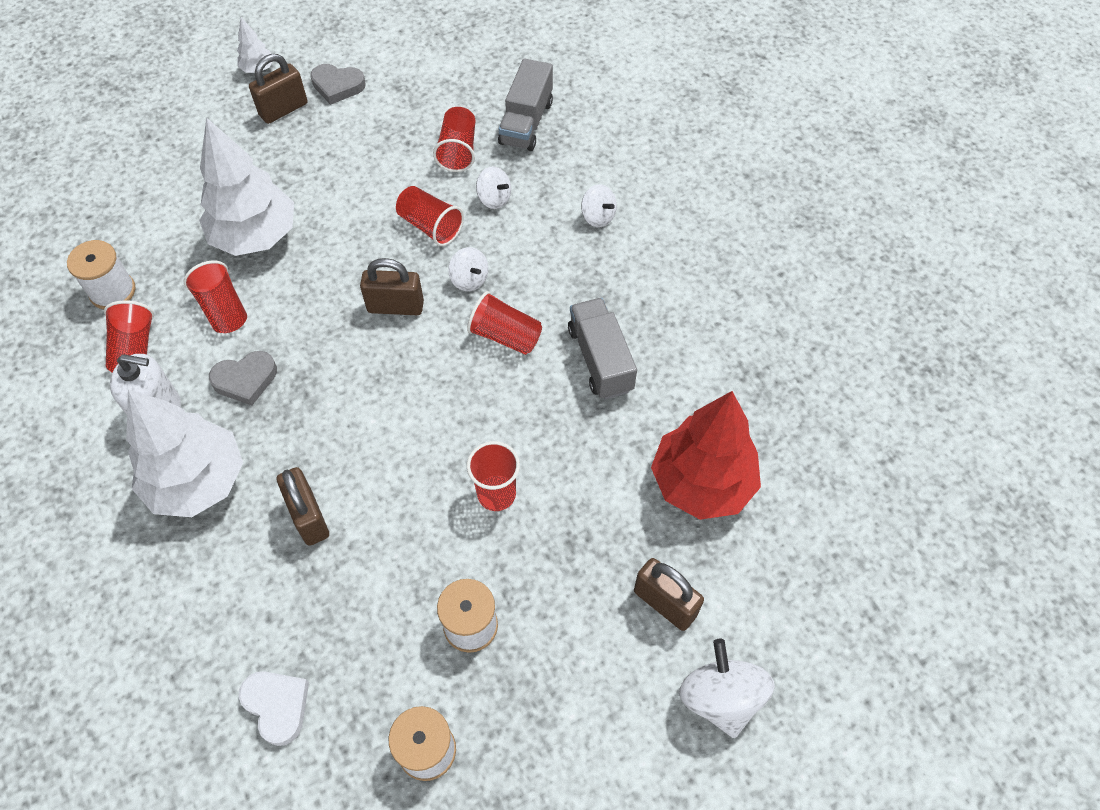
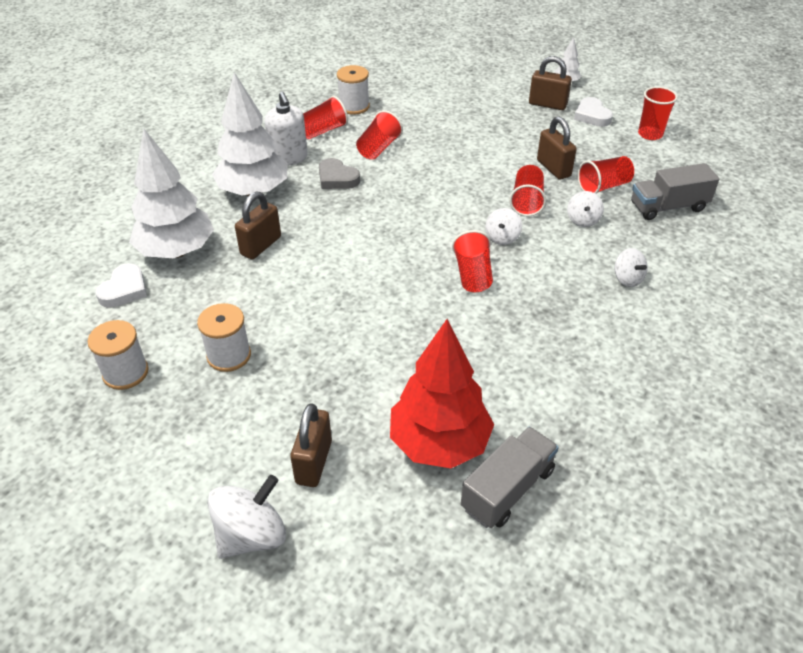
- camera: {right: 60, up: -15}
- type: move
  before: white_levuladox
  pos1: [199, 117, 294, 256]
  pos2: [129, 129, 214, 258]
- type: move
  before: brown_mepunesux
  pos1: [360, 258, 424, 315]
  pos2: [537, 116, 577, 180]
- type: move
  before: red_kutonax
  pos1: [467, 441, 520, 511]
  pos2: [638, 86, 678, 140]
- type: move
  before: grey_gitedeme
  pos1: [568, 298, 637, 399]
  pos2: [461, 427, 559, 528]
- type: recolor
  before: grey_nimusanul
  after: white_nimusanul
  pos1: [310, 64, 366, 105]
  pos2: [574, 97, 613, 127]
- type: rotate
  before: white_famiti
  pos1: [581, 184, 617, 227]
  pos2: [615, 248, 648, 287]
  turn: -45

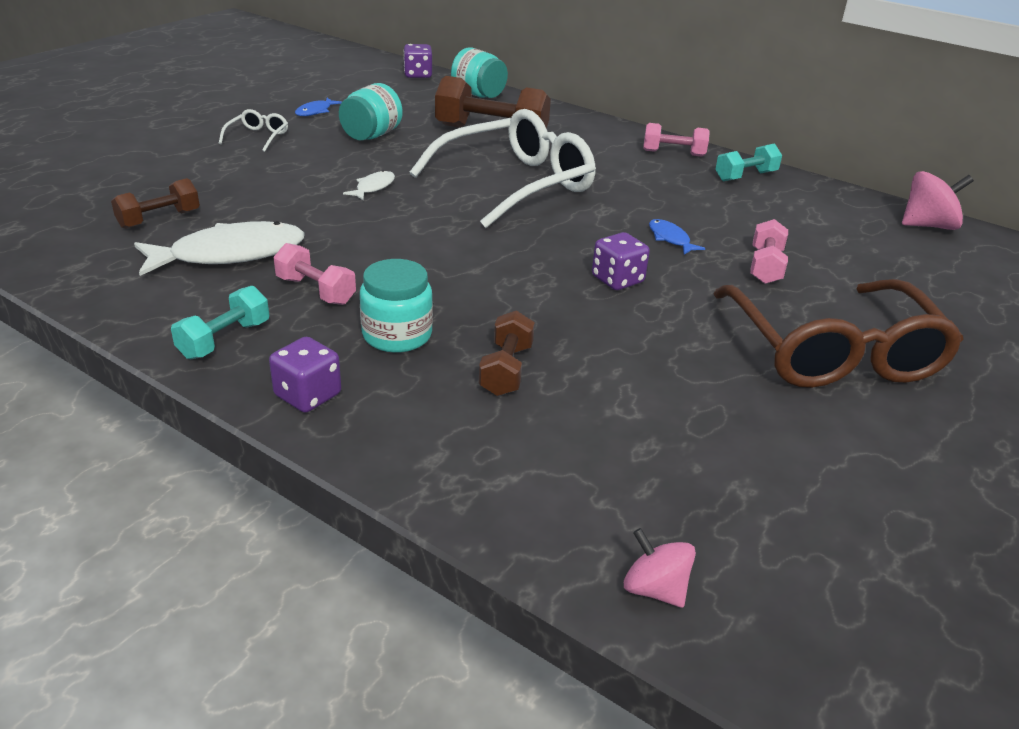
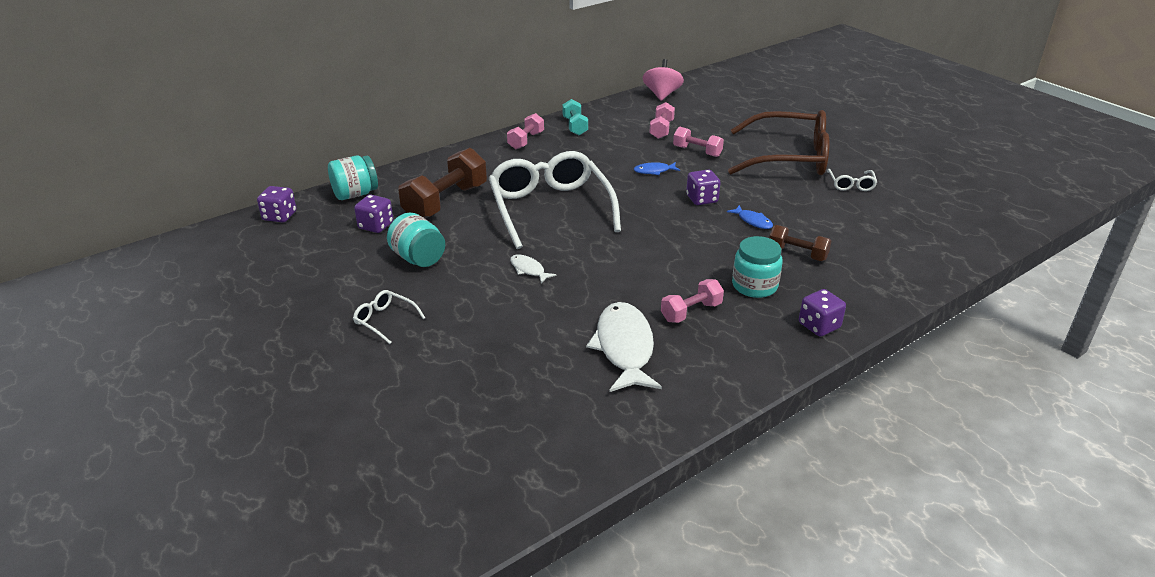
- camera: {right: -70, up: 0}
- type: delete
  before: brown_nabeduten
  pos1: [111, 178, 200, 229]
- type: delete
  before: turquoise_nabeduten
  pos1: [171, 286, 269, 359]
- type: delete
  before: pink_famiti
  pos1: [624, 528, 696, 608]
- type: insert
  after: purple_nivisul
  pos2: [354, 195, 393, 233]
- type: insert
  after: pink_nabeduten
  pos2: [649, 102, 675, 139]
- type: insert
  after: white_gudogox
  pos2: [827, 169, 877, 191]
- type: move
  before: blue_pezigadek
  pos1: [295, 98, 342, 116]
  pos2: [727, 205, 773, 229]

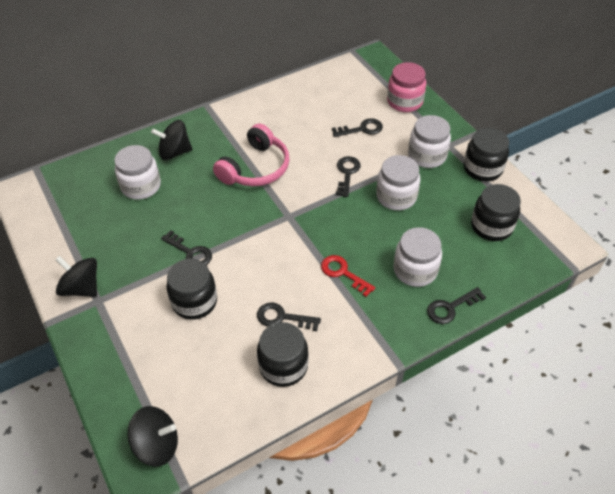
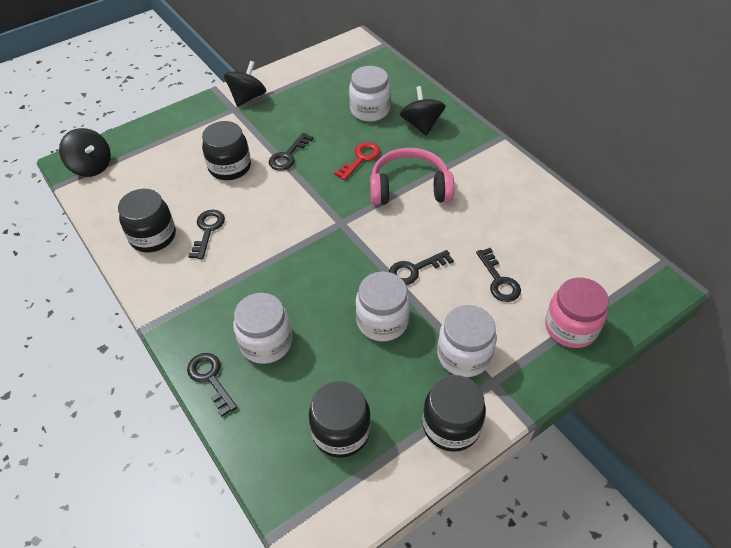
- camera: {right: 85, up: 0}
- type: move
  before: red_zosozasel
  pos1: [321, 255, 375, 297]
  pos2: [334, 142, 381, 180]
- type: rotate
  before: black_famiti
  pos1: [127, 406, 178, 467]
  pos2: [59, 128, 111, 177]
  turn: -45
- type: rotate
  before: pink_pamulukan
  pos1: [213, 123, 289, 186]
  pos2: [370, 148, 454, 205]
  turn: 150
- type: rotate
  before: black_zosozasel
  pos1: [336, 156, 361, 197]
  pos2: [389, 250, 454, 285]
  turn: 150

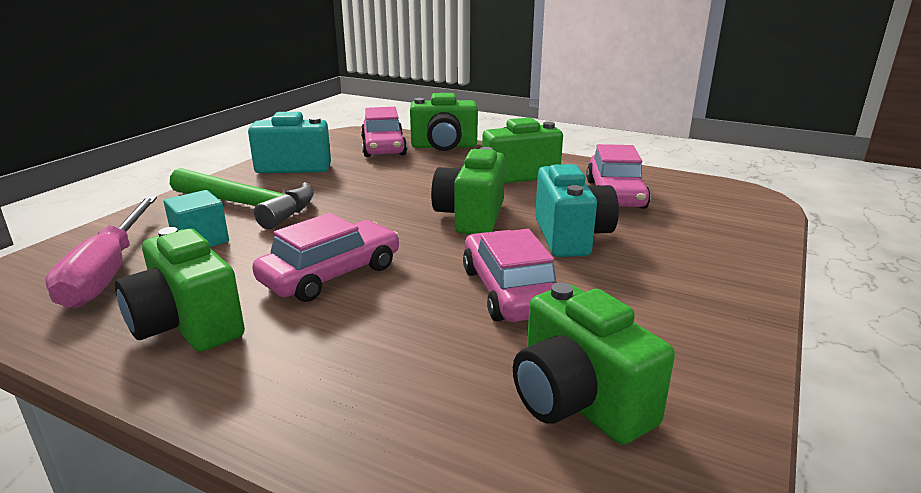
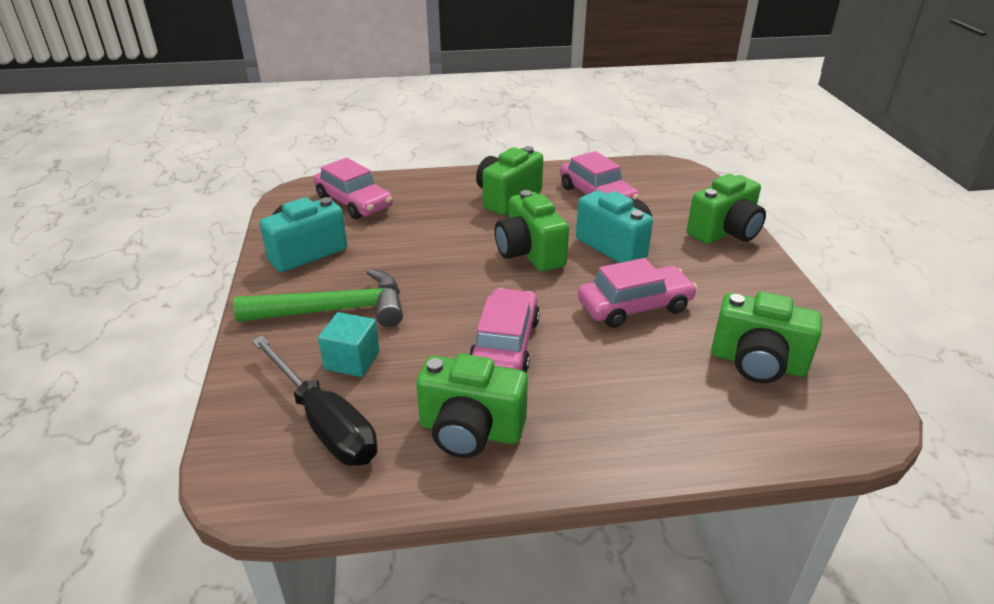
- camera: {right: -35, up: 10}
- type: move
  before: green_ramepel
  pos1: [410, 93, 478, 151]
  pos2: [687, 174, 766, 244]
- type: recolor
  before: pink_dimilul
  after: black_dimilul
  pos1: [45, 196, 157, 308]
  pos2: [252, 336, 377, 465]
- type: rotate
  before: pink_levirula
  pos1: [463, 229, 556, 322]
  pos2: [578, 258, 697, 328]
  turn: 120

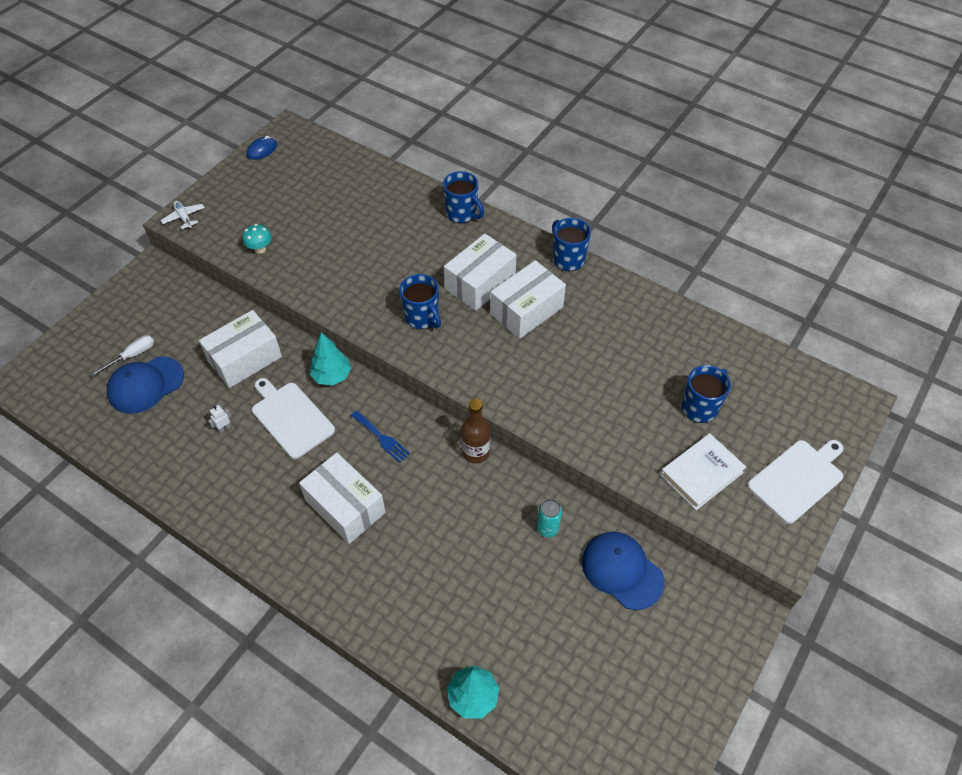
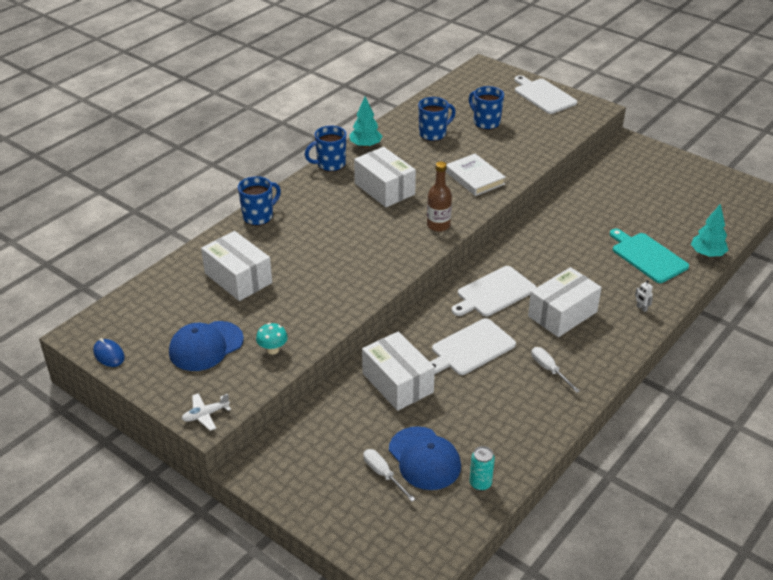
- camera: {right: -85, up: -15}
- type: insert
  after: white_dimilul
  pos2: [531, 347, 580, 393]
- type: insert
  after: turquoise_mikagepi
  pos2: [610, 229, 689, 283]
- type: move
  before: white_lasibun
  pos1: [208, 405, 231, 433]
  pos2: [635, 280, 653, 312]
- type: move
  before: turquoise_levuladox
  pos1: [310, 332, 351, 386]
  pos2: [350, 96, 382, 148]
- type: move
  before: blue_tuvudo
  pos1: [399, 274, 441, 329]
  pos2: [418, 97, 456, 141]
- type: move
  before: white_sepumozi
  pos1: [444, 234, 517, 311]
  pos2: [201, 231, 272, 301]
- type: move
  before: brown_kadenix
  pos1: [461, 399, 491, 463]
  pos2: [427, 161, 452, 232]
- type: move
  before: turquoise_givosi
  pos1: [537, 499, 562, 537]
  pos2: [470, 446, 495, 491]
- type: move
  before: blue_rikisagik
  pos1: [582, 532, 664, 610]
  pos2: [169, 321, 244, 371]
- type: move
  before: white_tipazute
  pos1: [660, 433, 746, 510]
  pos2: [445, 154, 506, 196]
- type: replace
  before: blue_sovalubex
  after: white_mikagepi
  pos1: [351, 410, 410, 463]
  pos2: [452, 266, 537, 316]

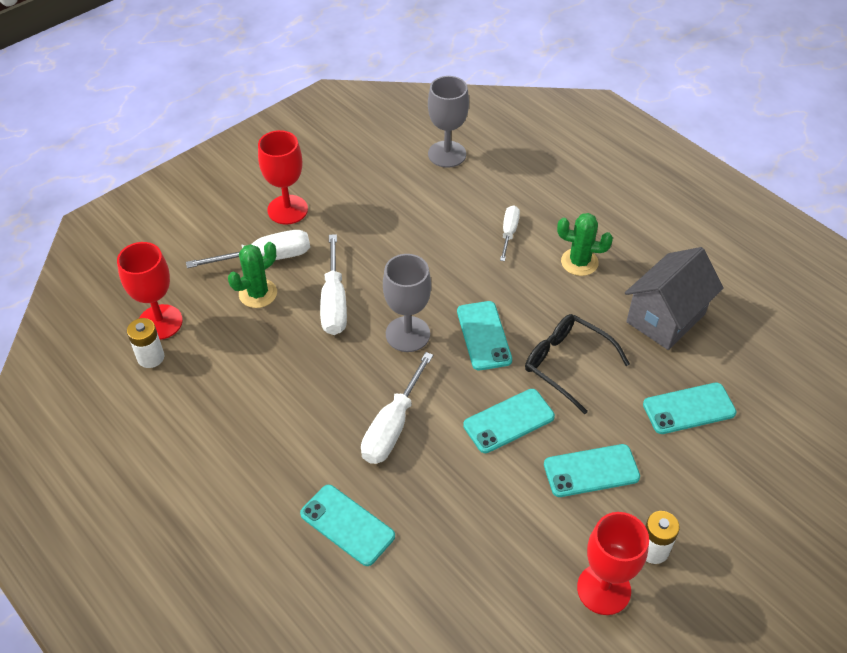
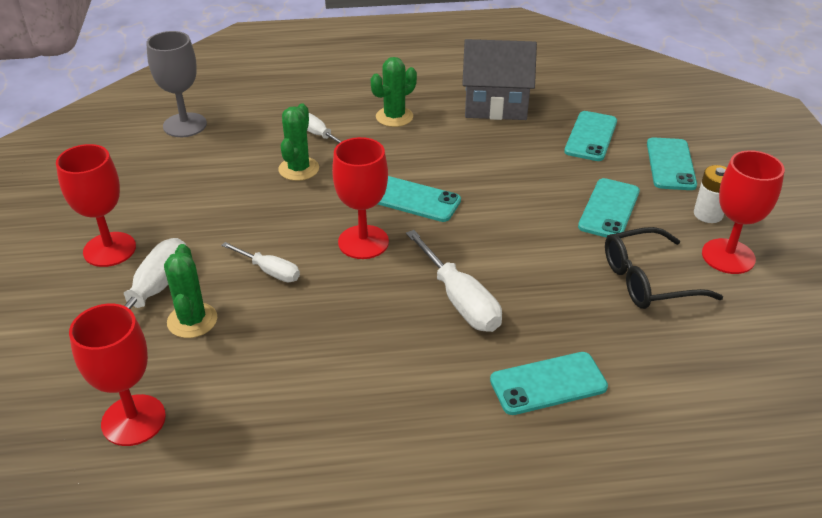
- camera: {right: -55, up: -10}
- type: delete
  before: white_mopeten
  pos1: [127, 318, 164, 368]
- type: insert
  after: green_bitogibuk
  pos2: [278, 103, 319, 181]
- type: move
  before: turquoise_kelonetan
  pos1: [463, 389, 555, 453]
  pos2: [647, 137, 697, 190]
- type: move
  before: black_gudogox
  pos1: [525, 314, 630, 414]
  pos2: [605, 227, 723, 309]
- type: recolor
  before: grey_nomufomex
  after: red_nomufomex
  pos1: [383, 254, 431, 352]
  pos2: [332, 137, 389, 259]
- type: rotate
  before: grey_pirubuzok
  pos1: [625, 247, 724, 350]
  pos2: [462, 39, 537, 120]
  turn: -75
- type: resize
  before: white_dimilul
  pos1: [320, 234, 347, 335]
  pos2: [221, 242, 300, 282]
  scale: 0.61

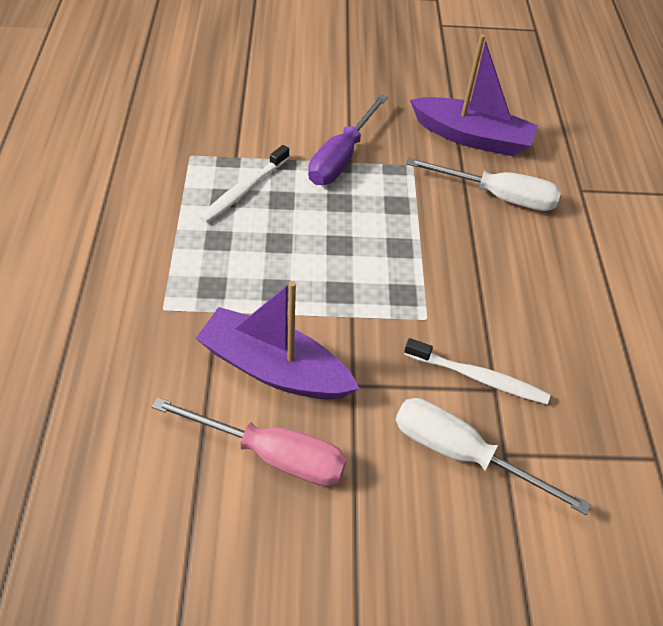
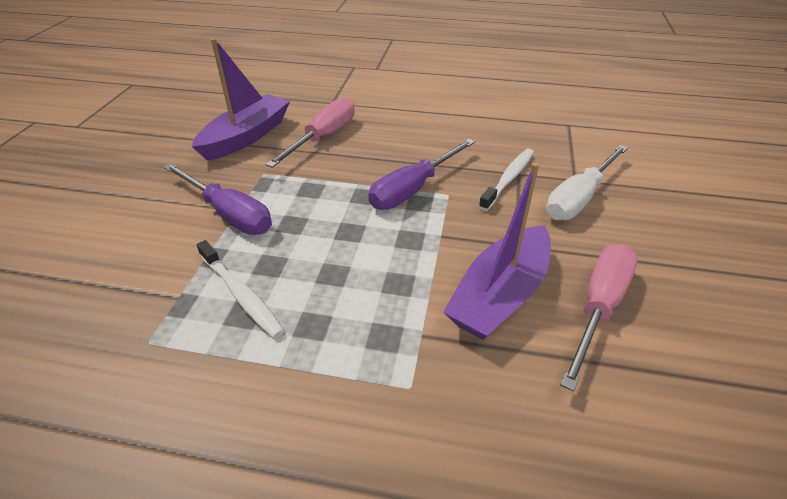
- camera: {right: -75, up: -10}
- type: insert
  after: purple_dimilul
  pos2: [368, 139, 475, 210]
- type: recolor
  before: white_dimilul
  after: pink_dimilul
  pos1: [406, 158, 561, 211]
  pos2: [266, 97, 354, 168]

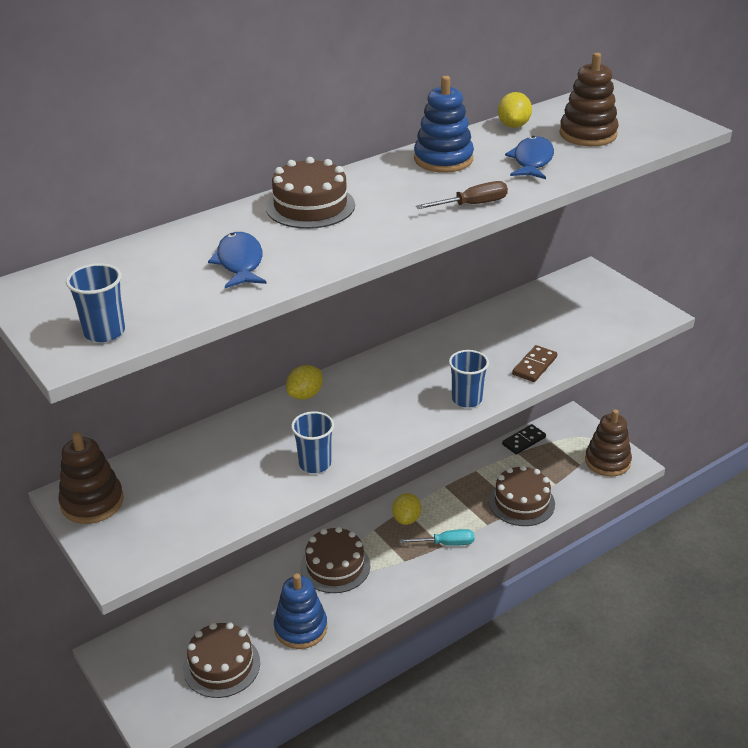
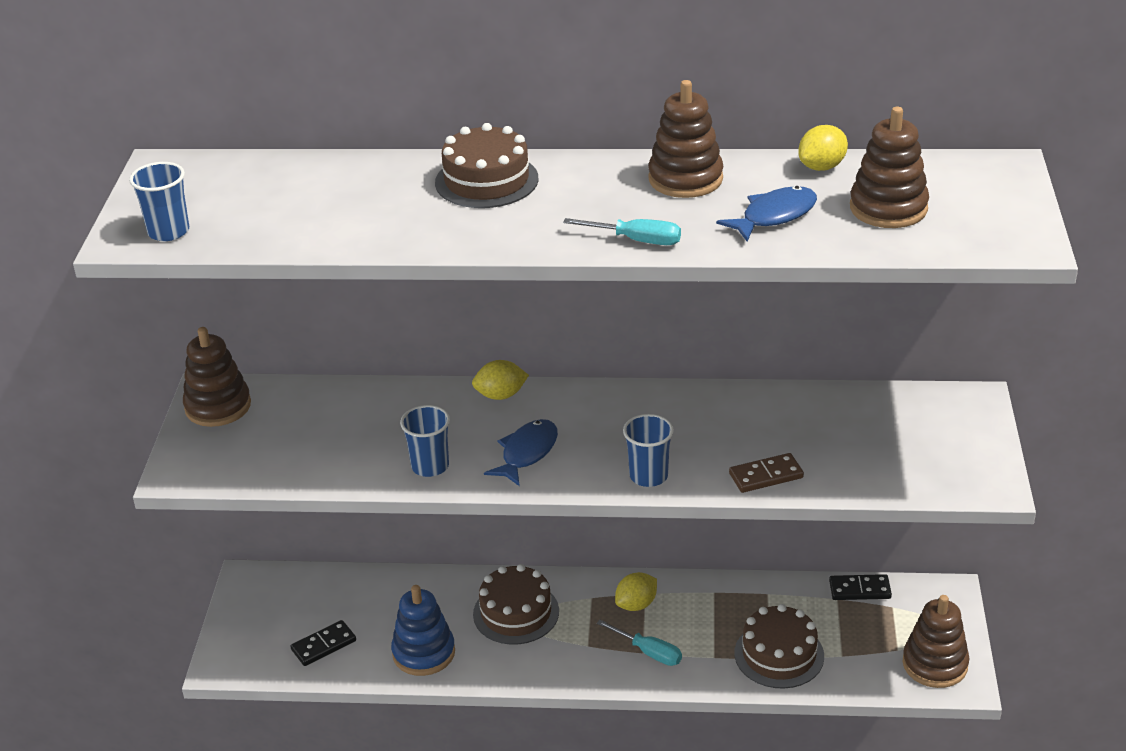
- camera: {right: 40, up: 0}
- type: move
  before: blue_pezigadek
  pos1: [208, 232, 267, 288]
  pos2: [484, 419, 558, 486]
- type: replace
  before: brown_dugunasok
  after: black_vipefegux
  pos1: [183, 622, 260, 698]
  pos2: [290, 620, 356, 666]
- type: recolor
  before: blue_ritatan
  after: brown_ritatan
  pos1: [414, 76, 474, 173]
  pos2: [648, 80, 723, 198]
- type: recolor
  before: brown_dimilul
  after: turquoise_dimilul
  pos1: [416, 181, 508, 209]
  pos2: [563, 218, 681, 245]

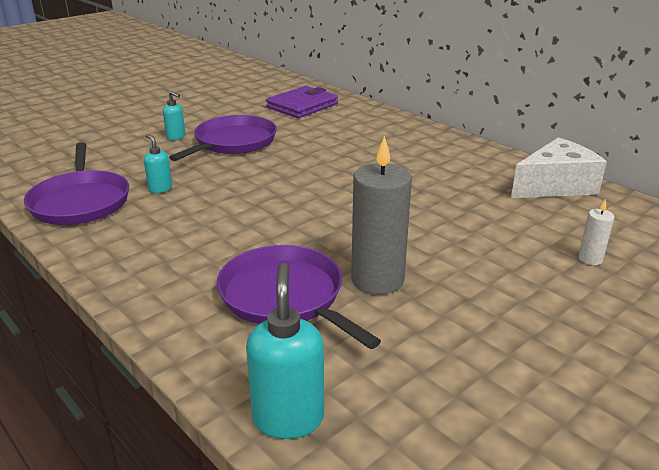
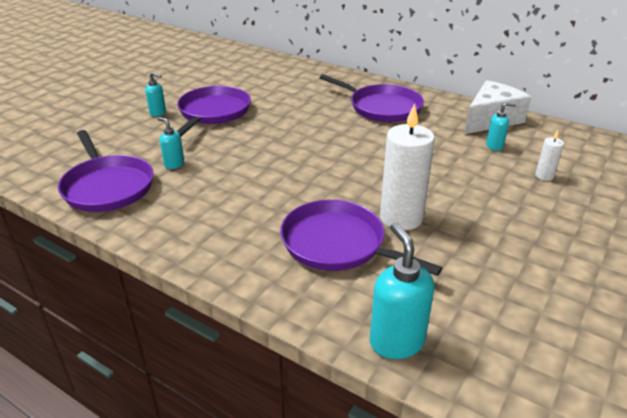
- camera: {right: -15, up: 5}
- type: delete
  before: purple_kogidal
  pos1: [266, 86, 338, 118]
- type: insert
  after: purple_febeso
  pos2: [320, 74, 424, 122]
- type: insert
  after: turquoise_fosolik
  pos2: [486, 102, 516, 151]
- type: recolor
  before: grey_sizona
  after: white_sizona
  pos1: [351, 136, 412, 295]
  pos2: [380, 103, 435, 230]

